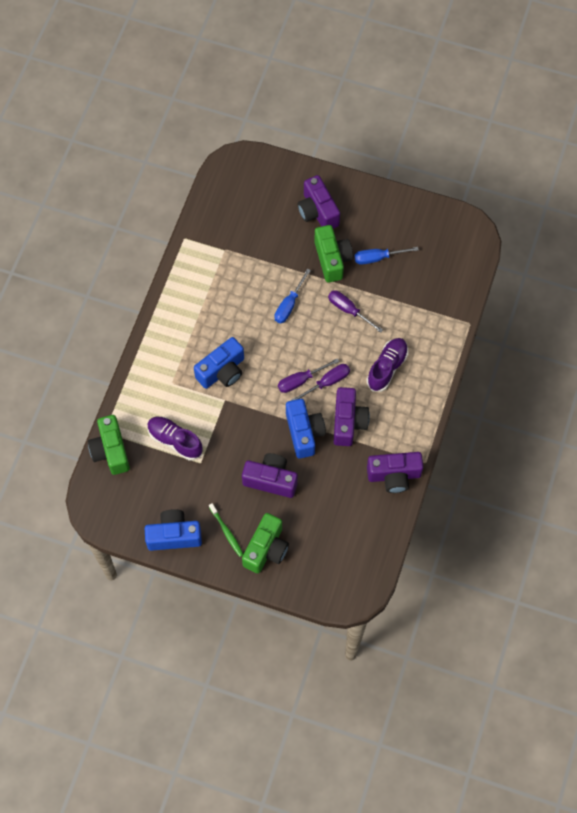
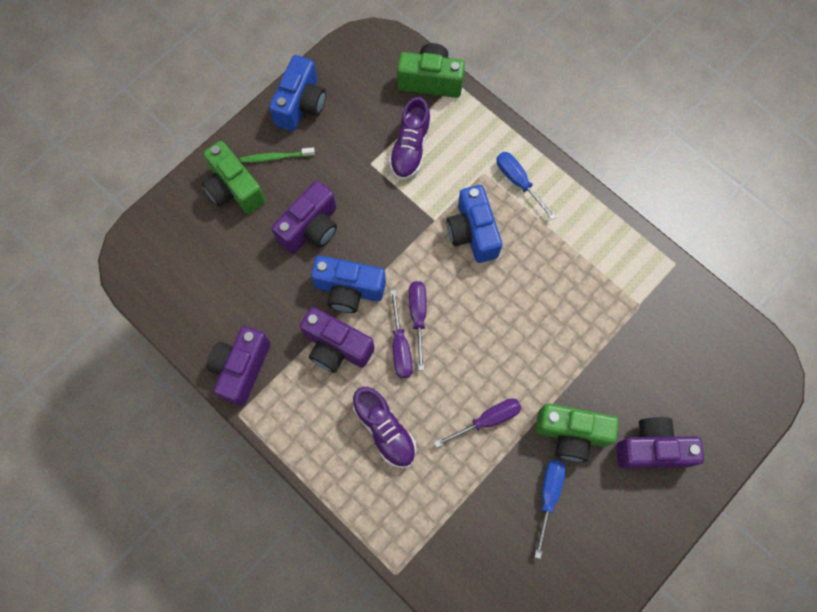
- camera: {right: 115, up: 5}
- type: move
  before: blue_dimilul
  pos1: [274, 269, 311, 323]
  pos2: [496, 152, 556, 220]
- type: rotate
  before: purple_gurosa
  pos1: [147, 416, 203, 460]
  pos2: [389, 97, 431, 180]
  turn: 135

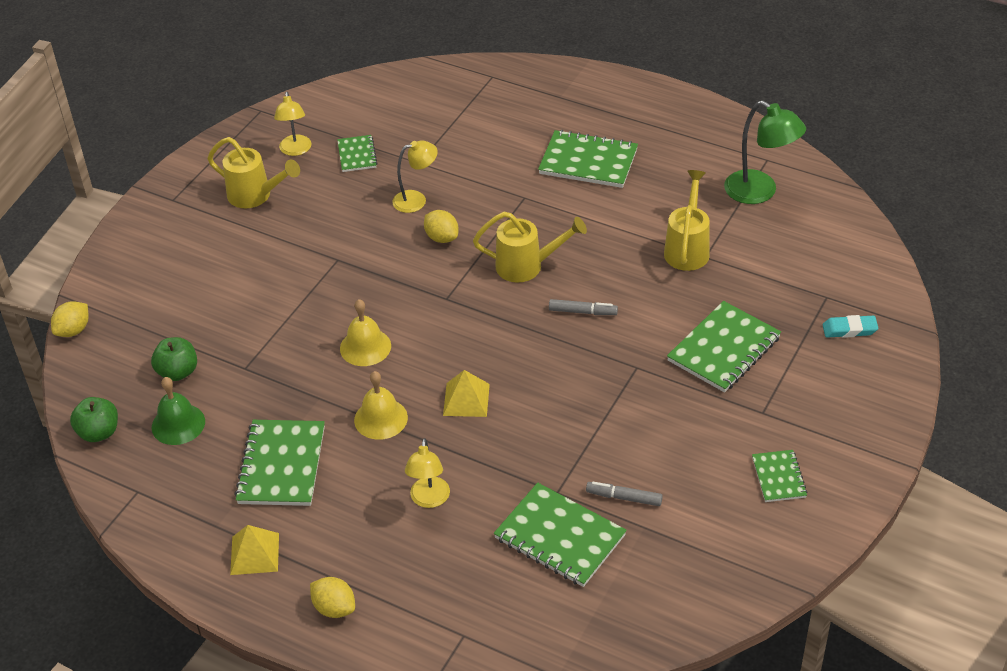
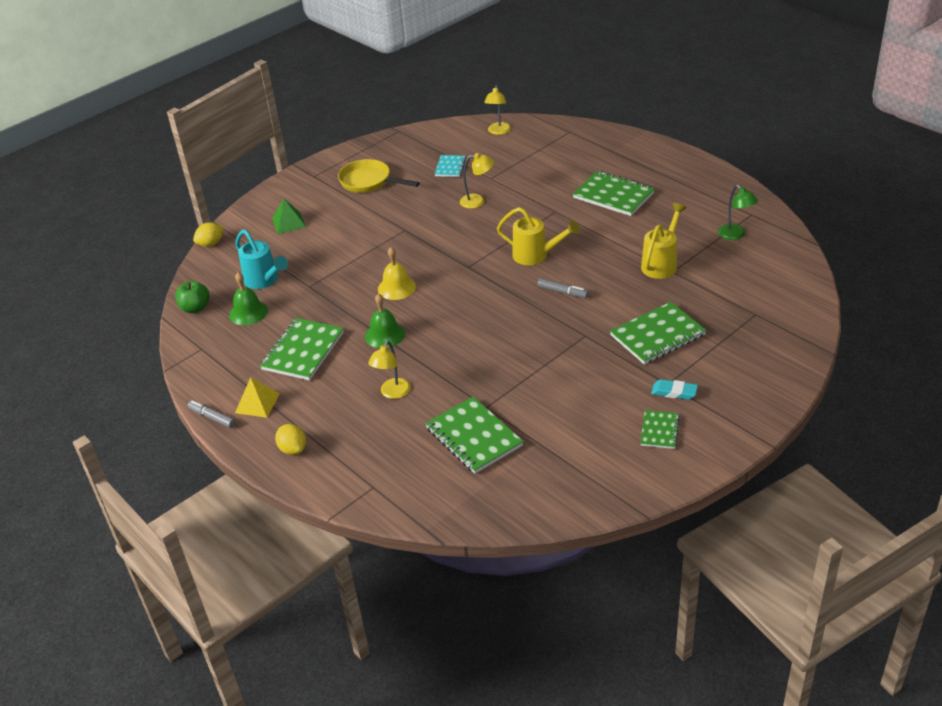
- camera: {right: 20, up: -5}
- type: delete
  before: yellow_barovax
  pos1: [424, 210, 459, 243]
- type: delete
  before: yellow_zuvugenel
  pos1: [443, 370, 490, 417]
- type: insert
  after: green_zuvugenel
  pos2: [272, 199, 306, 234]
- type: move
  before: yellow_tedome
  pos1: [274, 92, 312, 156]
  pos2: [484, 85, 511, 135]
- type: move
  before: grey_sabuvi
  pos1: [586, 482, 663, 506]
  pos2: [187, 400, 236, 428]
- type: move
  before: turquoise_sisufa
  pos1: [823, 315, 878, 338]
  pos2: [651, 379, 698, 400]
- type: replace
  before: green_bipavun
  after: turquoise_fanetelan
  pos1: [151, 337, 197, 381]
  pos2: [235, 229, 288, 289]
- type: replace
  before: yellow_fanetelan
  after: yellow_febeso
  pos1: [208, 137, 300, 208]
  pos2: [338, 159, 420, 193]
- type: recolor
  before: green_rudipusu
  after: turquoise_rudipusu
  pos1: [337, 135, 377, 172]
  pos2: [435, 155, 466, 177]
- type: recolor
  before: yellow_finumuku
  after: green_finumuku
  pos1: [354, 371, 408, 440]
  pos2: [365, 293, 405, 348]
- type: resize
  before: green_tedome
  pos1: [724, 100, 806, 204]
  pos2: [718, 185, 758, 240]
  scale: 0.65

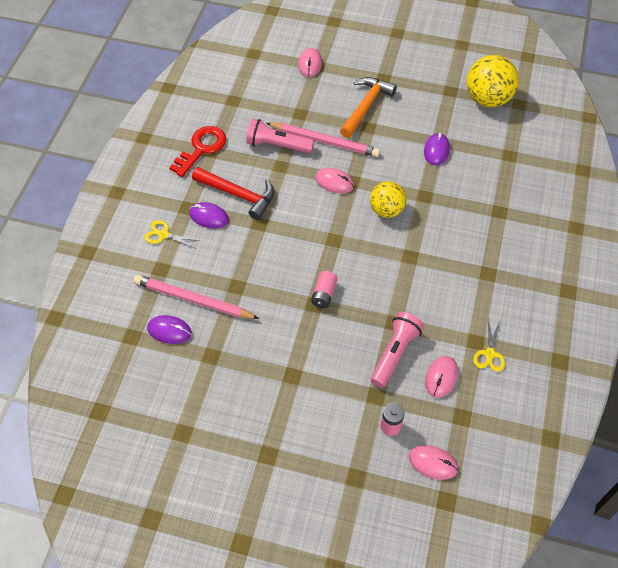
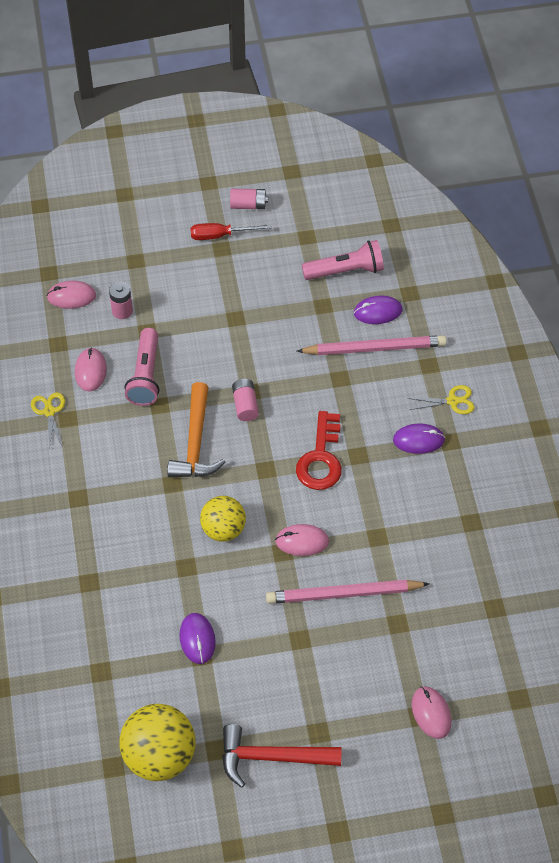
- camera: {right: 155, up: 0}
- type: insert
  after: red_dimilul
  pos2: [190, 223, 271, 240]
- type: insert
  after: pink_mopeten
  pos2: [230, 189, 268, 209]
- type: move
  before: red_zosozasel
  pos1: [169, 126, 227, 177]
  pos2: [296, 411, 342, 490]
- type: move
  before: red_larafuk
  pos1: [192, 167, 274, 220]
  pos2: [222, 724, 341, 788]
- type: move
  before: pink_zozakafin
  pos1: [246, 119, 314, 153]
  pos2: [302, 240, 384, 280]
- type: move
  before: orange_larafuk
  pos1: [340, 77, 397, 138]
  pos2: [167, 382, 225, 477]

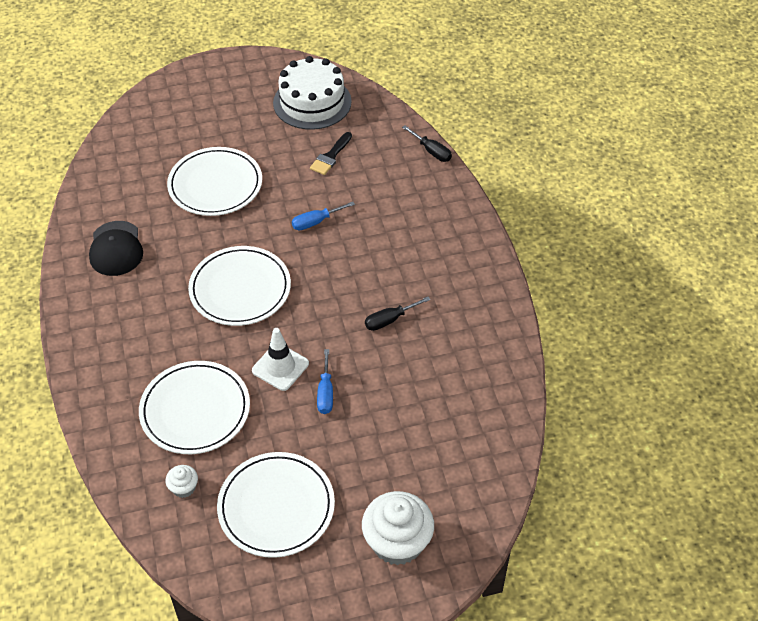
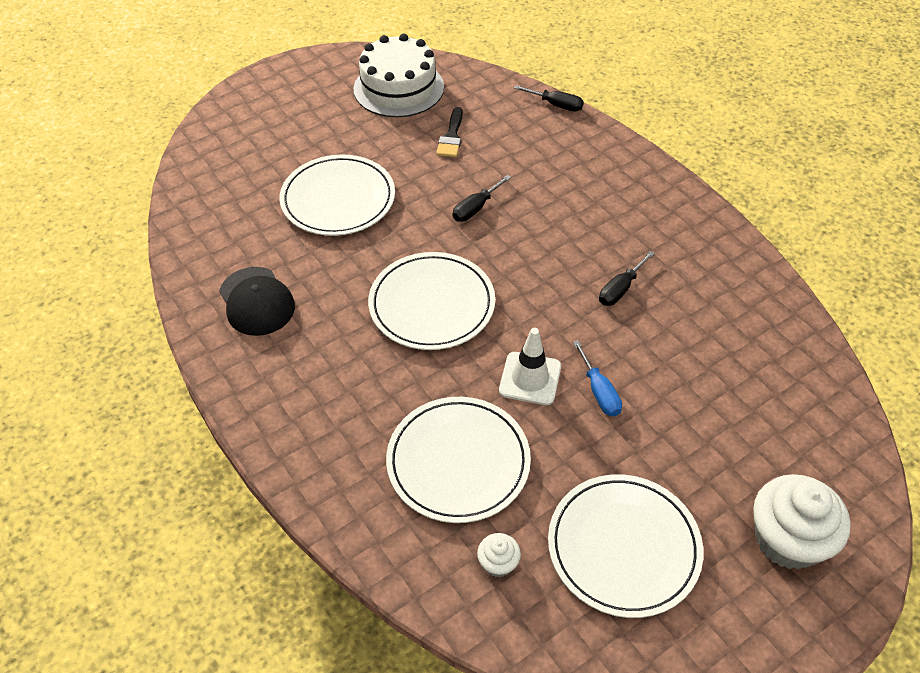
- camera: {right: -20, up: 0}
- type: recolor
  before: blue_dimilul
  after: black_dimilul
  pos1: [292, 202, 355, 231]
  pos2: [453, 175, 511, 222]

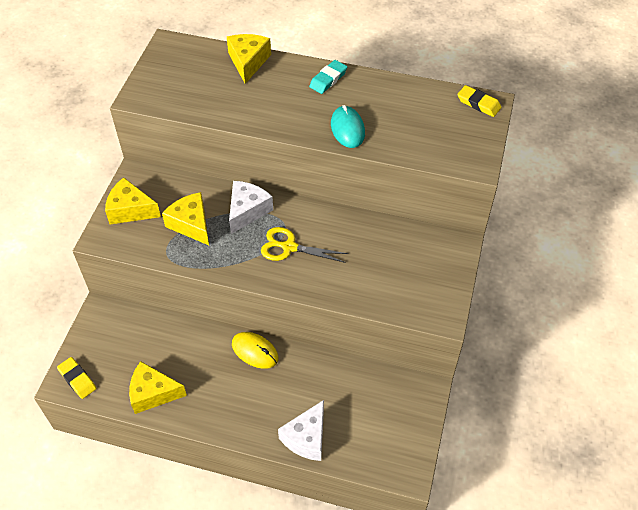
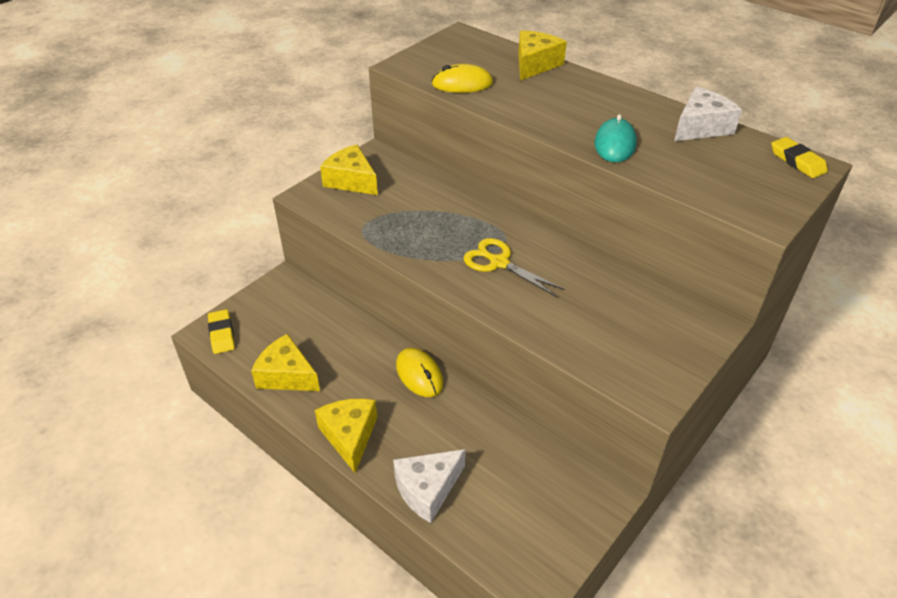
- camera: {right: 25, up: -10}
- type: delete
  before: turquoise_sisufa
  pos1: [309, 60, 347, 94]
- type: insert
  after: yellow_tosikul
  pos2: [432, 64, 493, 93]
- type: move
  before: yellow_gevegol
  pos1: [162, 192, 209, 245]
  pos2: [315, 399, 377, 473]
- type: move
  before: white_gevegol
  pos1: [229, 181, 273, 234]
  pos2: [674, 87, 742, 141]

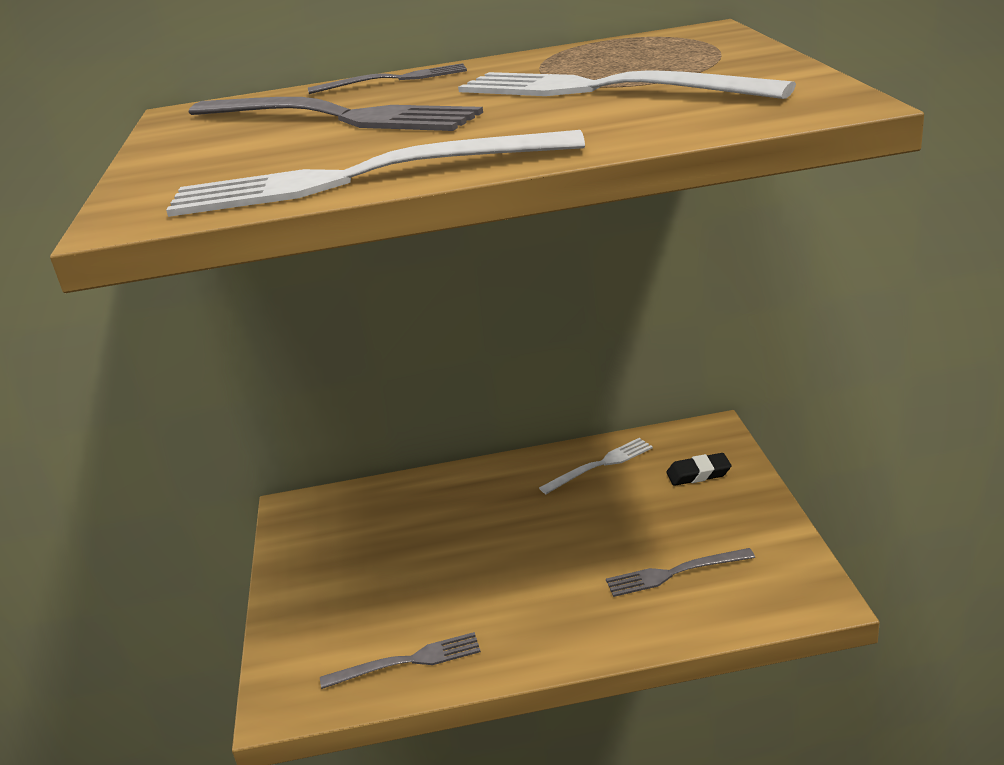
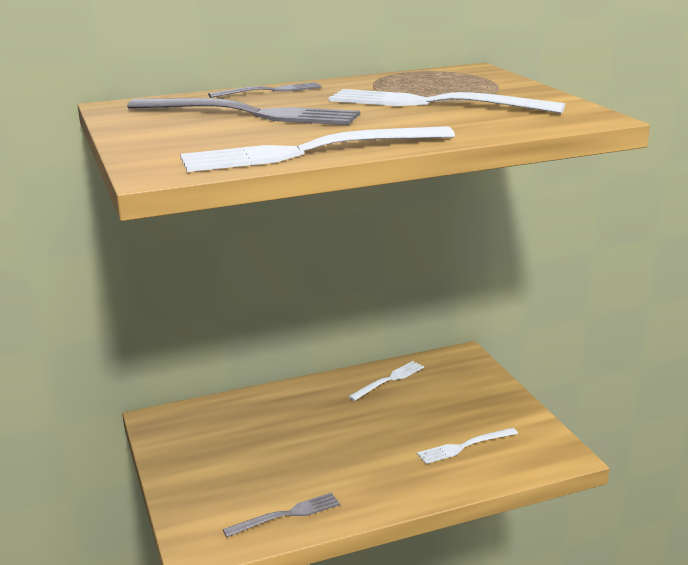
- camera: {right: -15, up: -5}
- type: delete
  before: black_sisufa
  pos1: [666, 453, 731, 486]
- type: recolor
  before: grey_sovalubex
  after: white_sovalubex
  pos1: [606, 548, 755, 597]
  pos2: [417, 428, 518, 464]

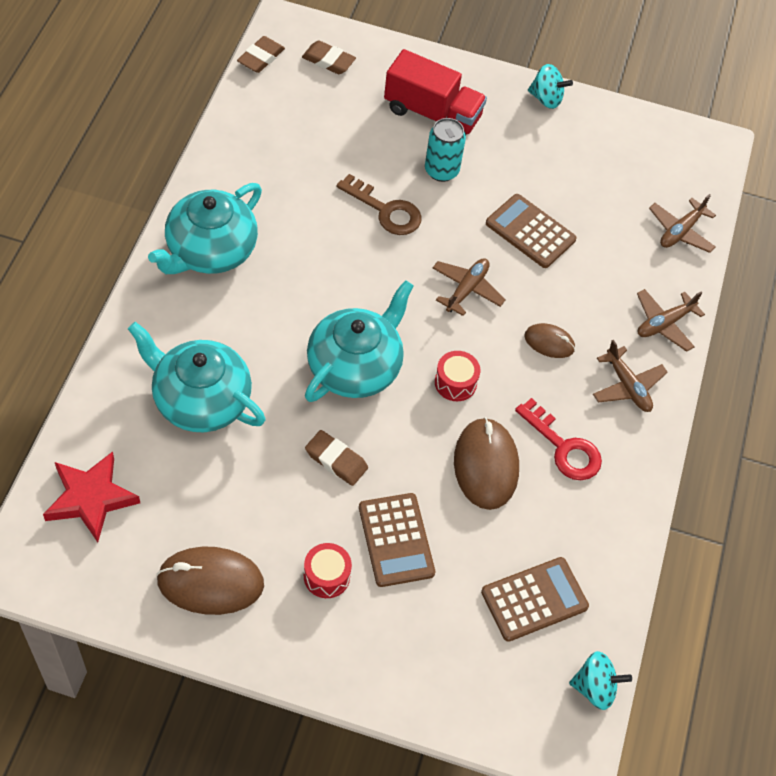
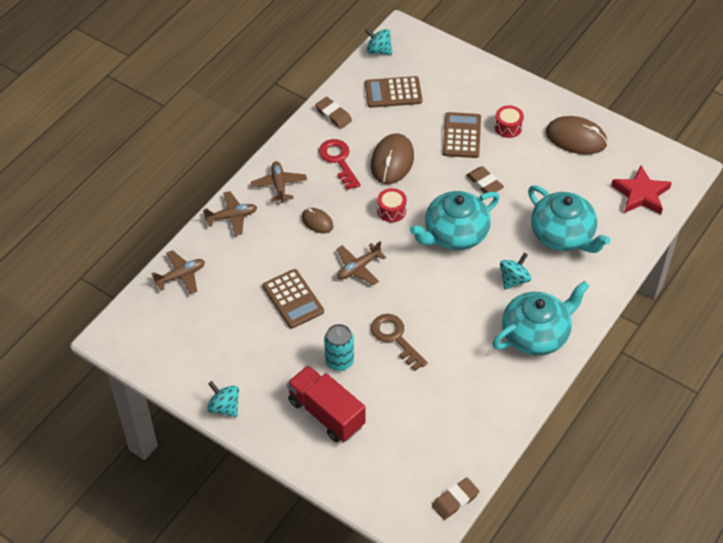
- camera: {right: -155, up: -5}
- type: insert
  after: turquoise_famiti
  pos2: [500, 253, 531, 290]
- type: move
  before: brown_sisufa
  pos1: [302, 41, 356, 74]
  pos2: [315, 97, 352, 129]

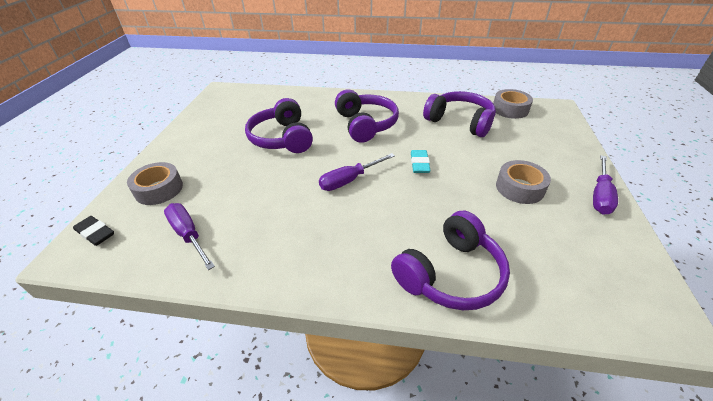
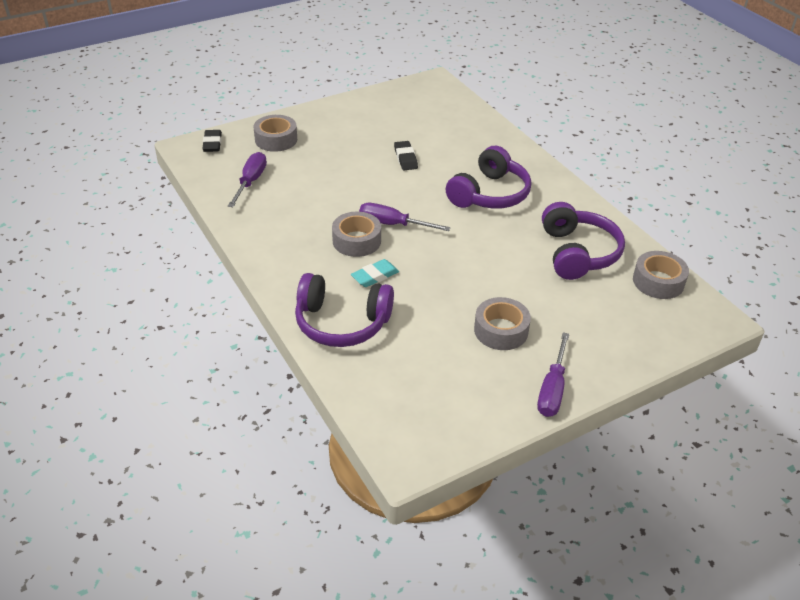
- camera: {right: 50, up: 0}
- type: insert
  after: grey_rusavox
  pos2: [332, 212, 381, 257]
- type: move
  before: turquoise_sisufa
  pos1: [411, 150, 431, 173]
  pos2: [351, 259, 399, 287]
- type: replace
  before: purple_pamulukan
  after: black_sisufa
  pos1: [245, 98, 313, 153]
  pos2: [394, 141, 418, 170]
- type: rotate
  before: purple_dimilul
  pos1: [593, 155, 618, 214]
  pos2: [537, 332, 569, 417]
  turn: -60

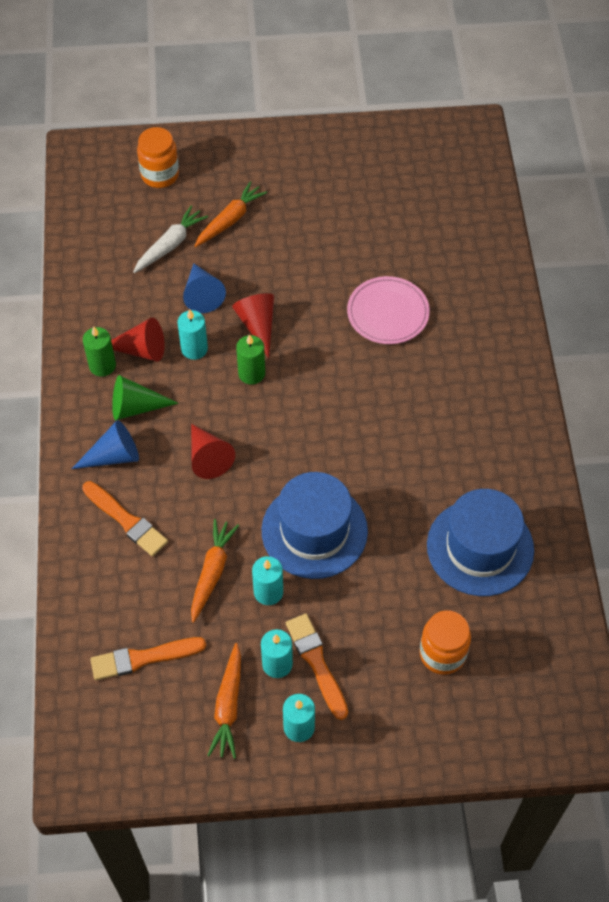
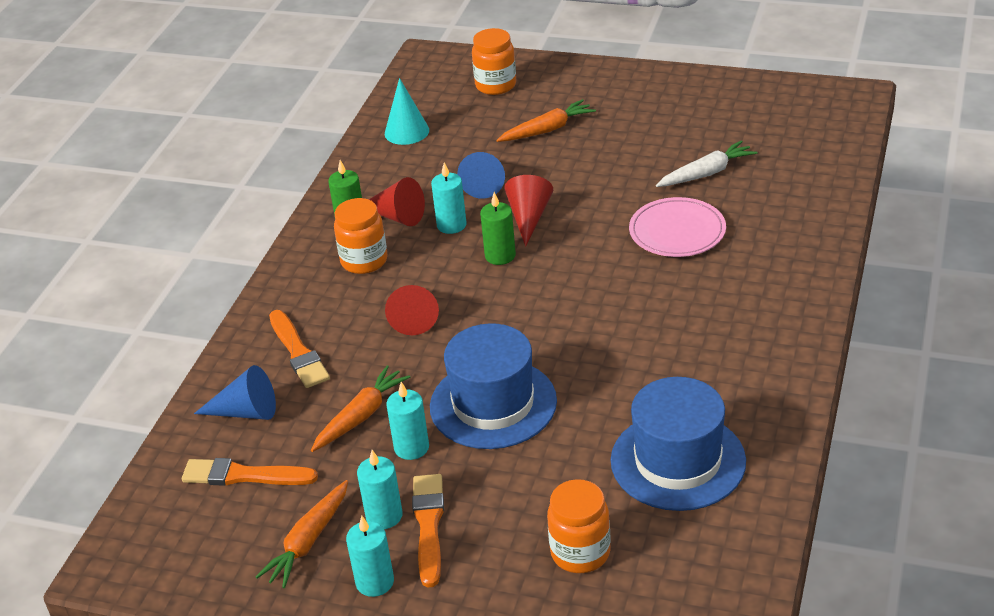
- camera: {right: 25, up: -20}
- type: insert
  after: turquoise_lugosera
  pos2: [385, 78, 429, 145]
- type: move
  before: blue_lugosera
  pos1: [72, 420, 139, 469]
  pos2: [194, 365, 276, 420]
- type: move
  before: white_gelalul
  pos1: [133, 205, 208, 273]
  pos2: [656, 140, 757, 187]
- type: replace
  before: green_lugosera
  after: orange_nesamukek
  pos1: [112, 375, 179, 420]
  pos2: [334, 198, 388, 274]

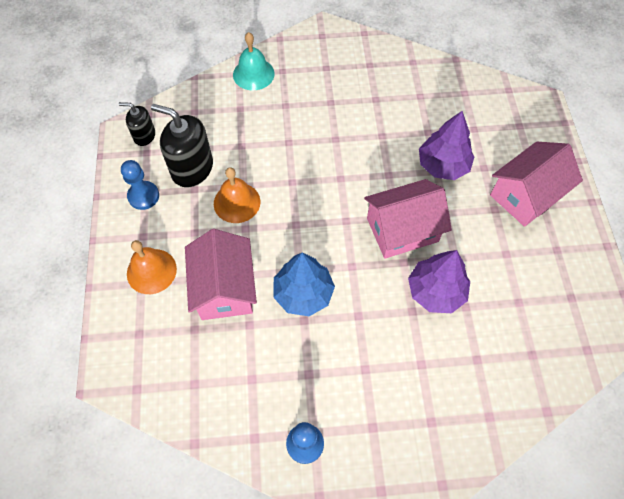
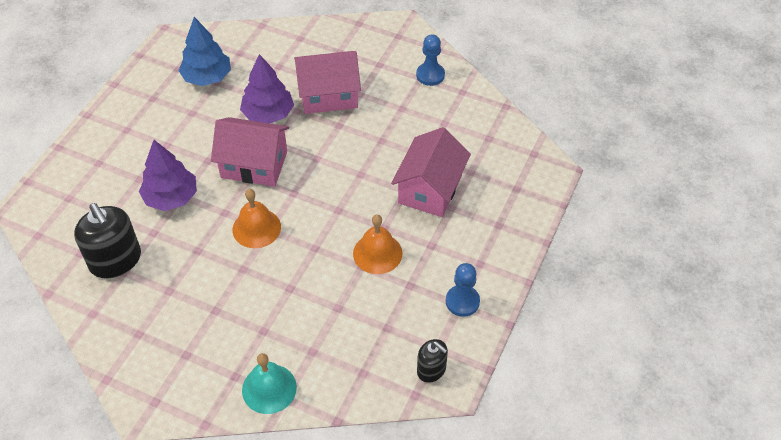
- camera: {right: -150, up: -10}
- type: move
  before: orange_finumuku
  pos1: [127, 240, 177, 294]
  pos2: [232, 189, 281, 248]
- type: move
  before: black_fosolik
  pos1: [151, 104, 213, 187]
  pos2: [74, 203, 141, 279]
- type: move
  before: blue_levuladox
  pos1: [273, 253, 335, 316]
  pos2: [178, 17, 231, 86]
- type: move
  before: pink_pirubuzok
  pos1: [490, 142, 583, 227]
  pos2: [294, 51, 361, 114]

